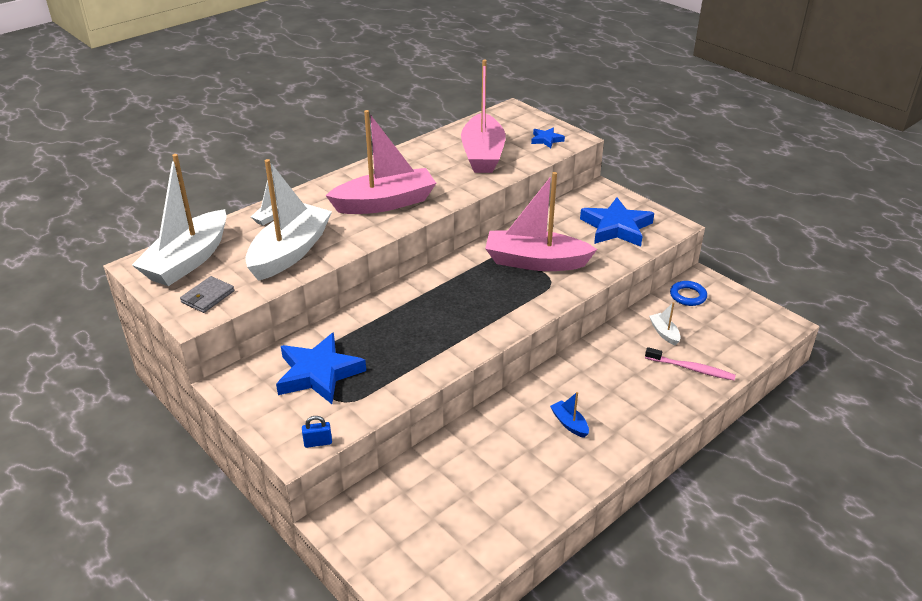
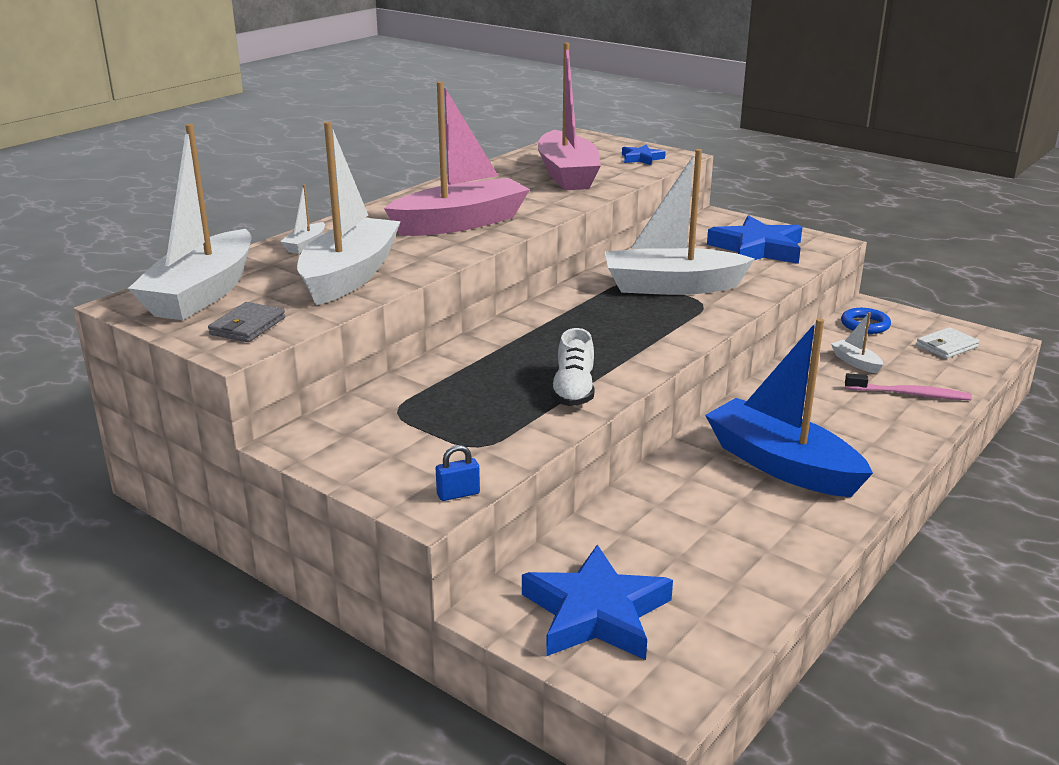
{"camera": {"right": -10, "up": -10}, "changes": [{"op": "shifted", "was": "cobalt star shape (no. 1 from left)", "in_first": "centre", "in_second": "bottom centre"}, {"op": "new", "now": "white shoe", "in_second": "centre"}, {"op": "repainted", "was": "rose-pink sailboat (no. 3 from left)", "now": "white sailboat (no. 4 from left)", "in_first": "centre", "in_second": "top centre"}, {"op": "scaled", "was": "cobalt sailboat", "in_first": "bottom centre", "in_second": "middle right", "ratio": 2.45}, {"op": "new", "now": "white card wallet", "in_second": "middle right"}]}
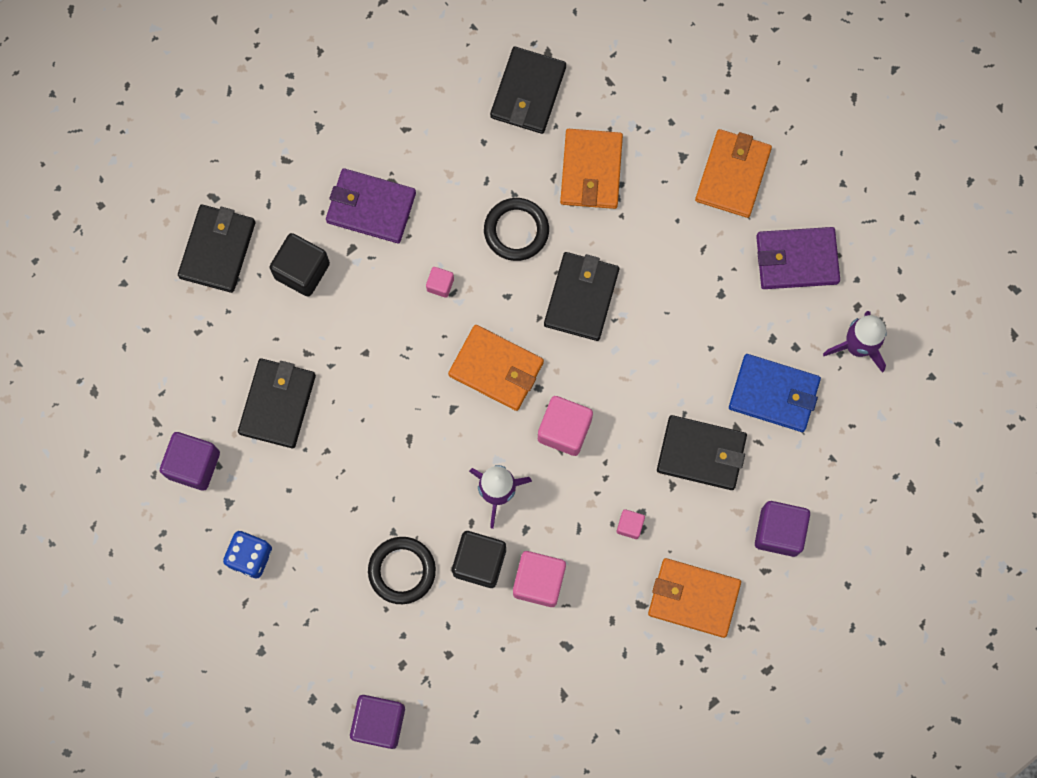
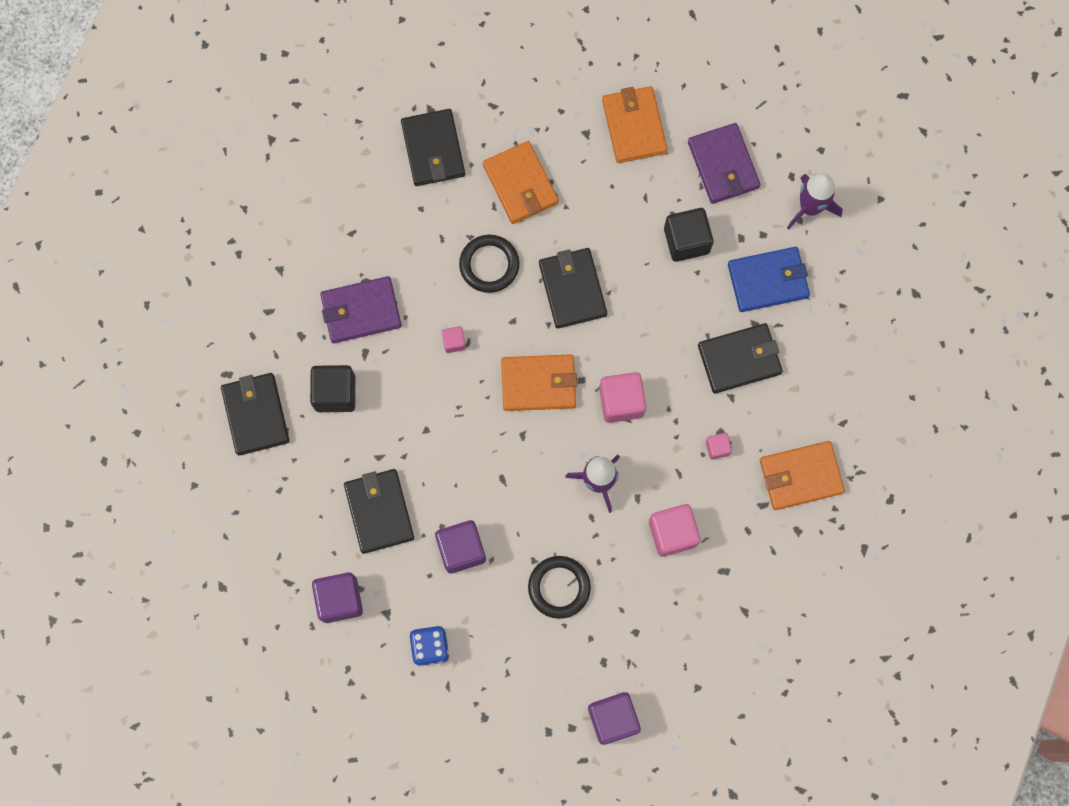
{"camera": {"right": -30, "up": 0}, "changes": [{"op": "shifted", "was": "violet cube (no. 3 from left in the first image)", "now": "violet cube (no. 2 from left)", "in_first": "bottom right", "in_second": "bottom centre"}, {"op": "shifted", "was": "ebony cube (no. 2 from left)", "in_first": "bottom centre", "in_second": "top centre"}, {"op": "rotated", "was": "violet card wallet (no. 2 from left)", "in_first": "top right", "in_second": "top right", "clockwise": -75}]}
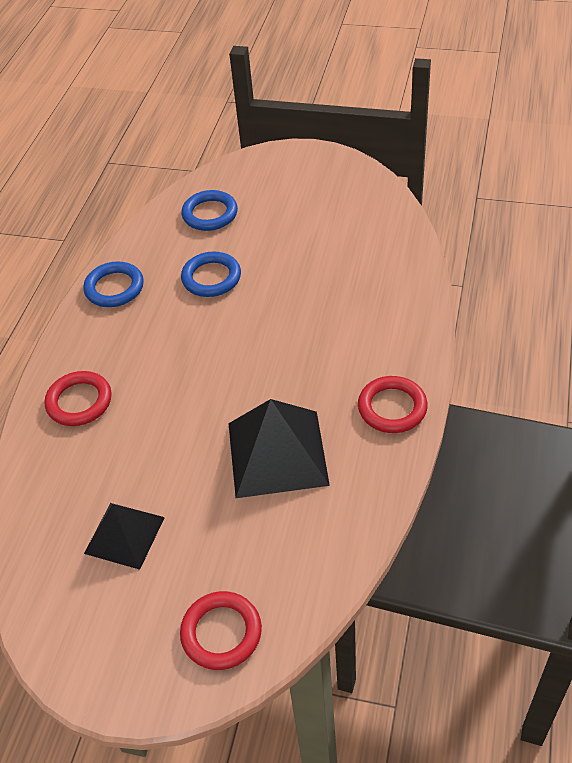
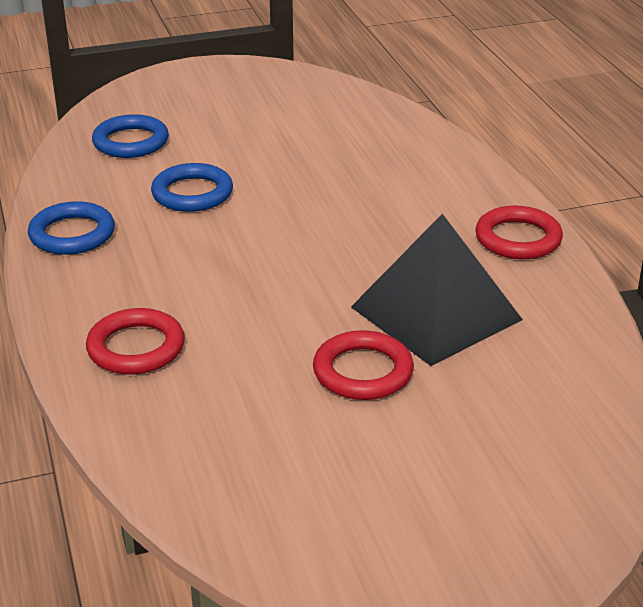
{"camera": {"right": -35, "up": -15}, "changes": [{"op": "shifted", "was": "red hoop (no. 2 from left)", "in_first": "bottom centre", "in_second": "centre"}, {"op": "gone", "was": "ebony solid pyramid (no. 1 from left)", "in_first": "bottom left"}]}
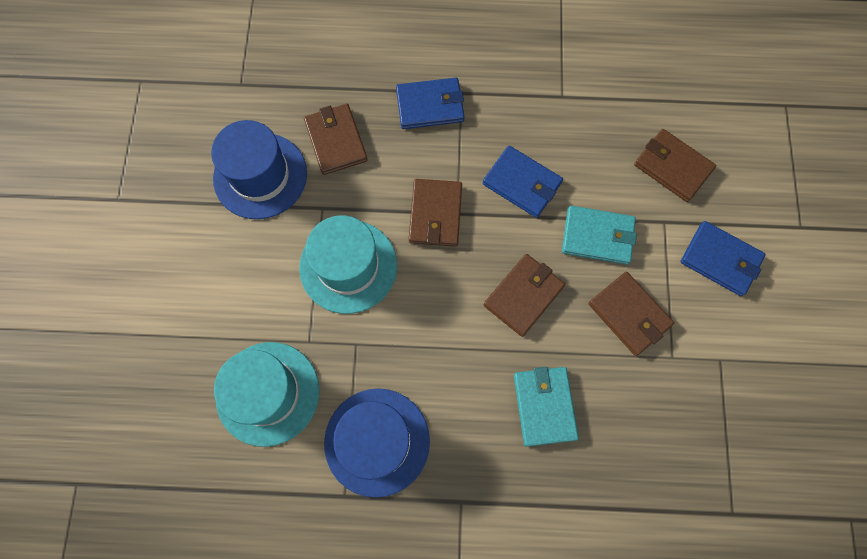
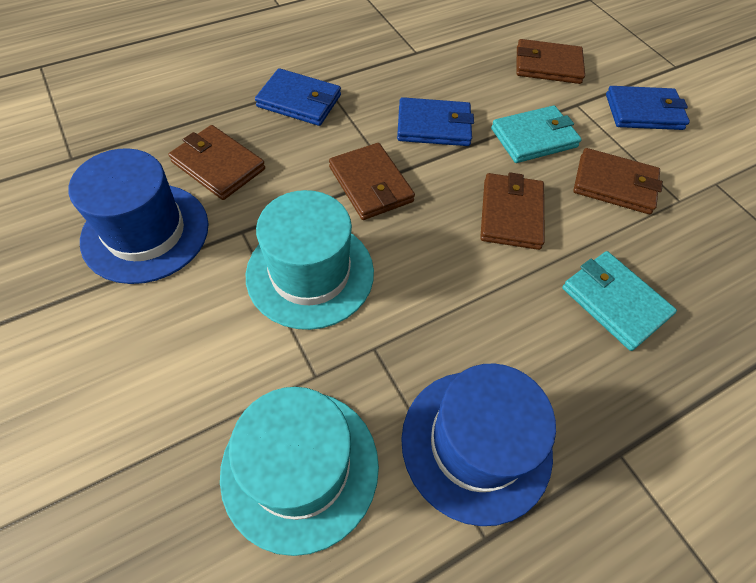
{"camera": {"right": -35, "up": -15}, "changes": [{"op": "rotated", "was": "cobalt card wallet (no. 1 from left)", "in_first": "top centre", "in_second": "top centre", "clockwise": 60}]}
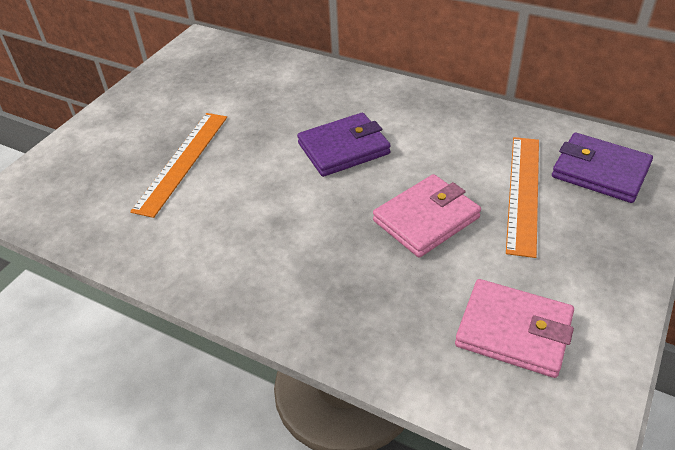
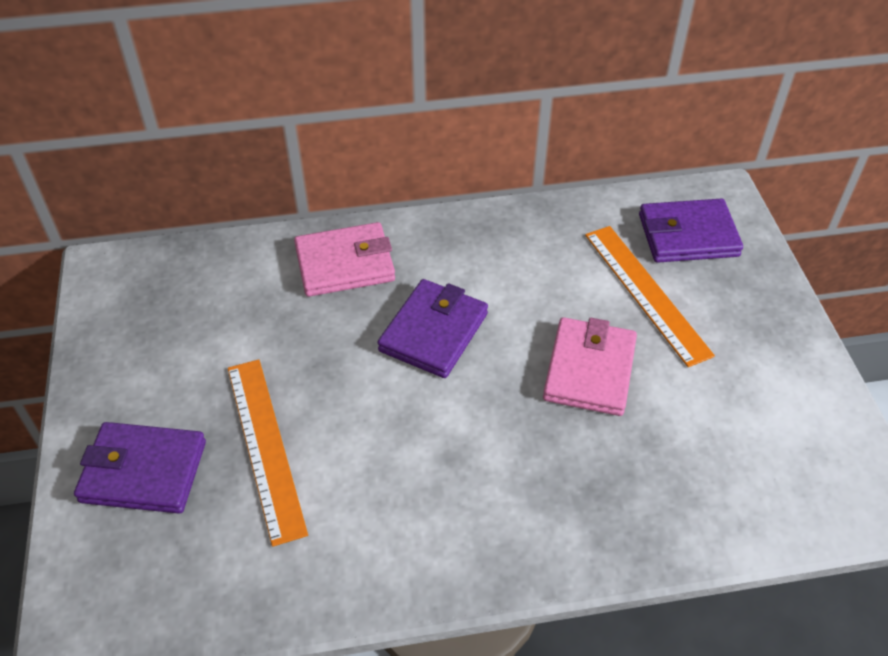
{"camera": {"right": -40, "up": 5}, "changes": [{"op": "new", "now": "violet card wallet (no. 1 from left)", "in_second": "bottom left"}, {"op": "shifted", "was": "rose-pink card wallet (no. 2 from left in the first image)", "now": "rose-pink card wallet (no. 1 from left)", "in_first": "bottom right", "in_second": "centre"}]}
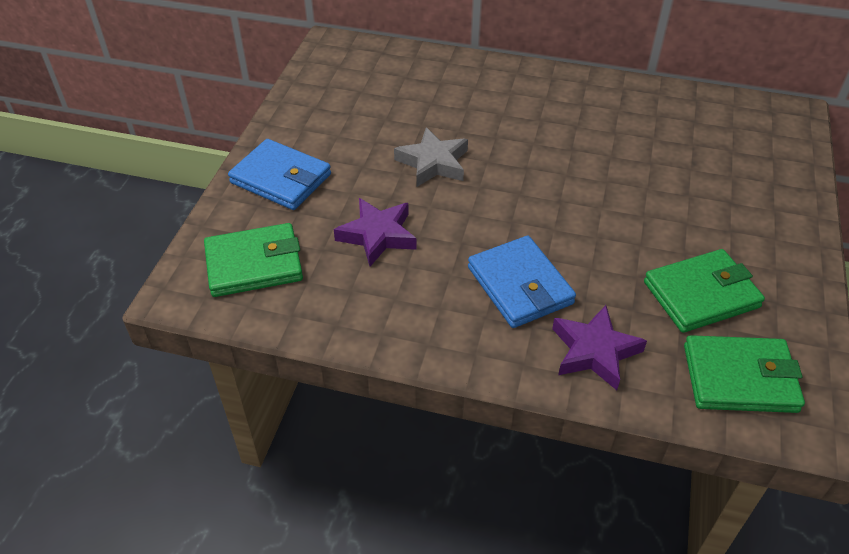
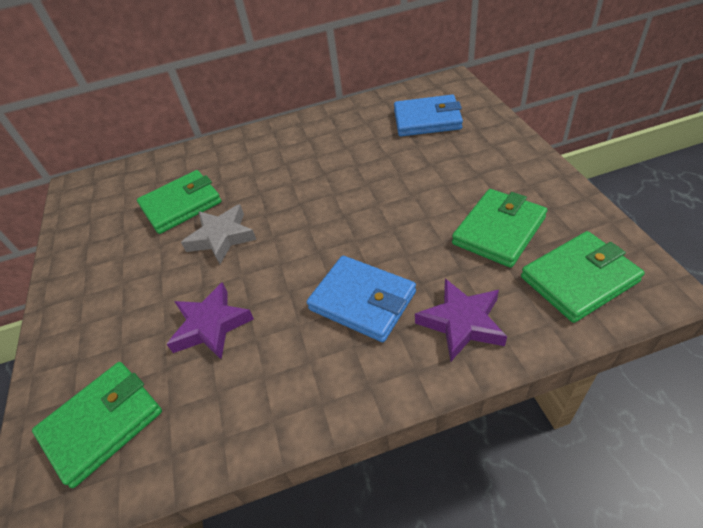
{"camera": {"right": -25, "up": 0}, "changes": [{"op": "new", "now": "emerald card wallet (no. 2 from left)", "in_second": "middle left"}, {"op": "shifted", "was": "cobalt card wallet (no. 1 from left in the first image)", "now": "cobalt card wallet (no. 2 from left)", "in_first": "top left", "in_second": "top centre"}]}
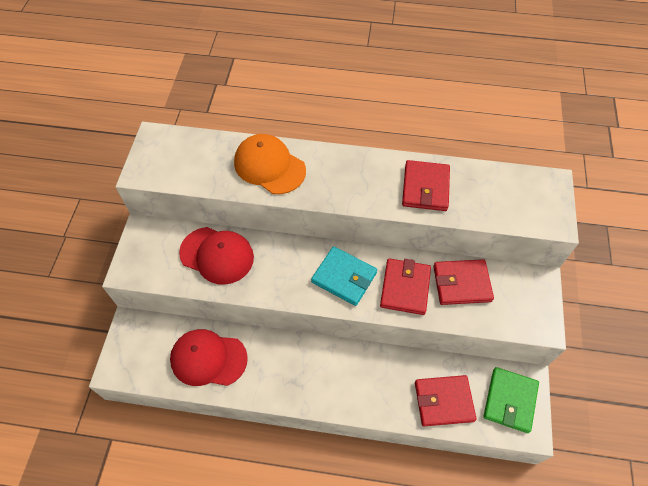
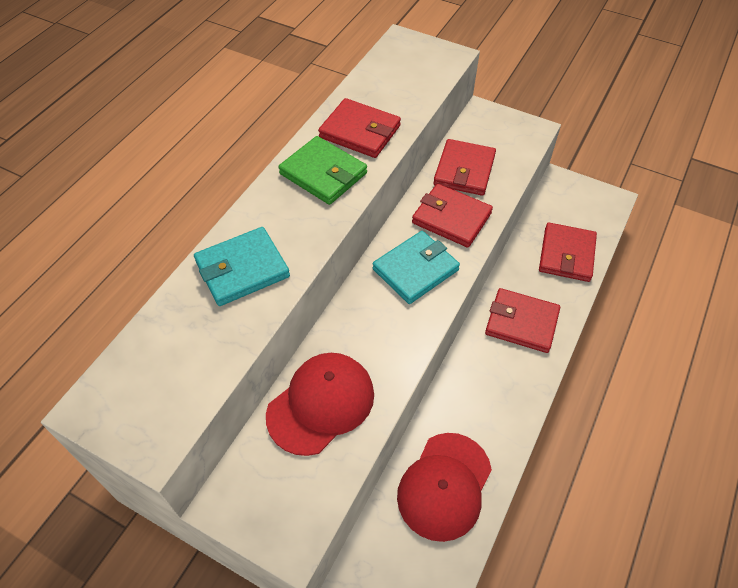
{"camera": {"right": -70, "up": -5}, "changes": [{"op": "swapped", "was": "bright orange baseball cap", "now": "teal card wallet (no. 1 from left)", "in_first": "centre", "in_second": "middle left"}, {"op": "shifted", "was": "emerald card wallet", "in_first": "bottom right", "in_second": "top centre"}, {"op": "new", "now": "red card wallet (no. 4 from left)", "in_second": "middle right"}]}
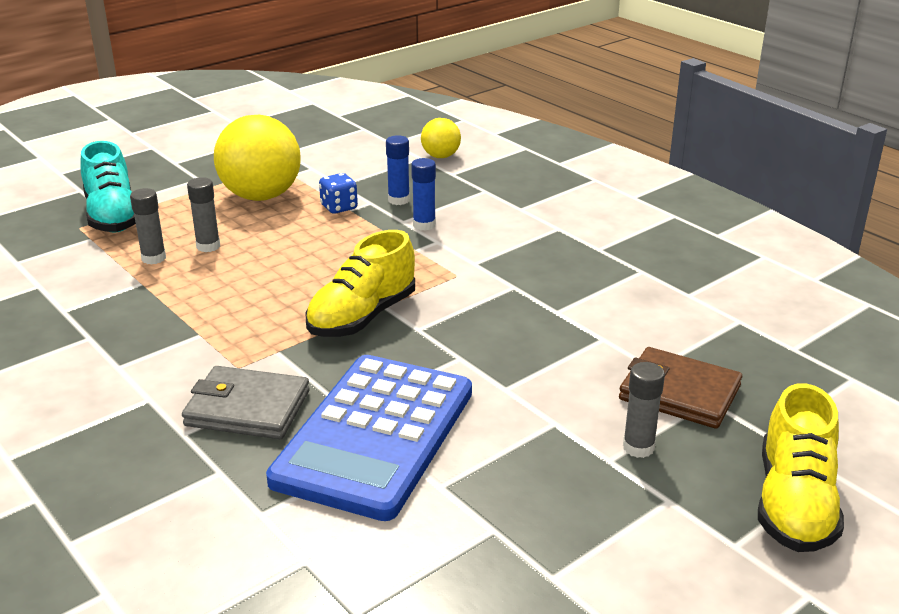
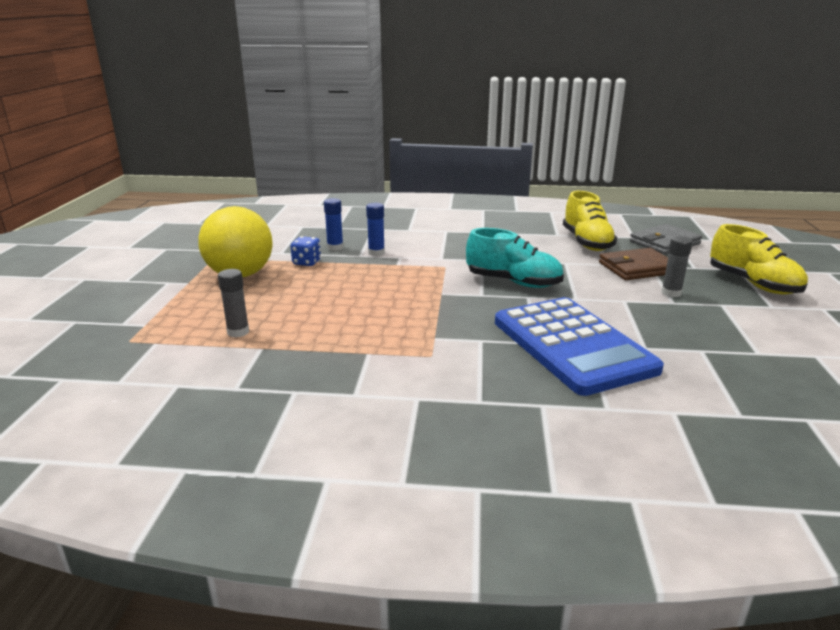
{"camera": {"right": -45, "up": -5}, "changes": [{"op": "shifted", "was": "teal shoe", "in_first": "top left", "in_second": "centre"}, {"op": "shifted", "was": "bright yellow shoe (no. 1 from left)", "in_first": "centre", "in_second": "middle right"}, {"op": "shifted", "was": "gray card wallet", "in_first": "middle left", "in_second": "middle right"}, {"op": "gone", "was": "gray glue stick (no. 2 from left)", "in_first": "middle left"}, {"op": "gone", "was": "bright yellow sphere (no. 2 from left)", "in_first": "top centre"}]}
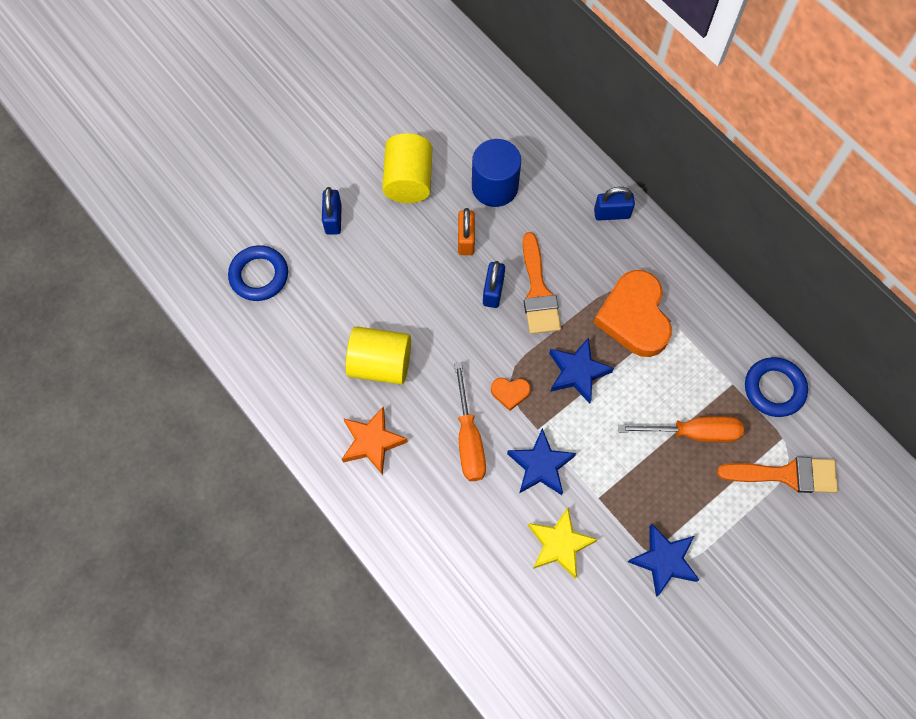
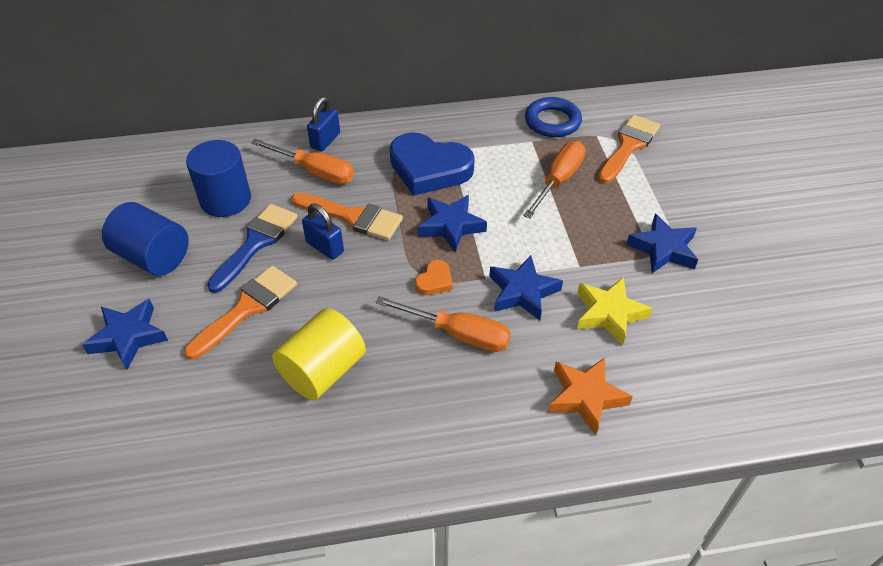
{"camera": {"right": -60, "up": -20}, "changes": [{"op": "swapped", "was": "cobalt small lock (no. 1 from left)", "now": "cobalt star shape (no. 1 from left)", "in_first": "top centre", "in_second": "middle left"}, {"op": "repainted", "was": "bright yellow solid cylinder (no. 2 from left)", "now": "cobalt solid cylinder (no. 1 from left)", "in_first": "top centre", "in_second": "middle left"}, {"op": "new", "now": "bright orange brush (no. 1 from left)", "in_second": "middle left"}, {"op": "swapped", "was": "bright orange small lock", "now": "cobalt brush", "in_first": "top centre", "in_second": "middle left"}, {"op": "new", "now": "bright orange flat screwdriver (no. 1 from left)", "in_second": "top centre"}, {"op": "repainted", "was": "bright orange heart (no. 2 from left)", "now": "cobalt heart", "in_first": "middle right", "in_second": "top centre"}, {"op": "shifted", "was": "bright orange star shape", "in_first": "centre", "in_second": "bottom right"}, {"op": "gone", "was": "cobalt hoop (no. 1 from left)", "in_first": "middle left"}]}
